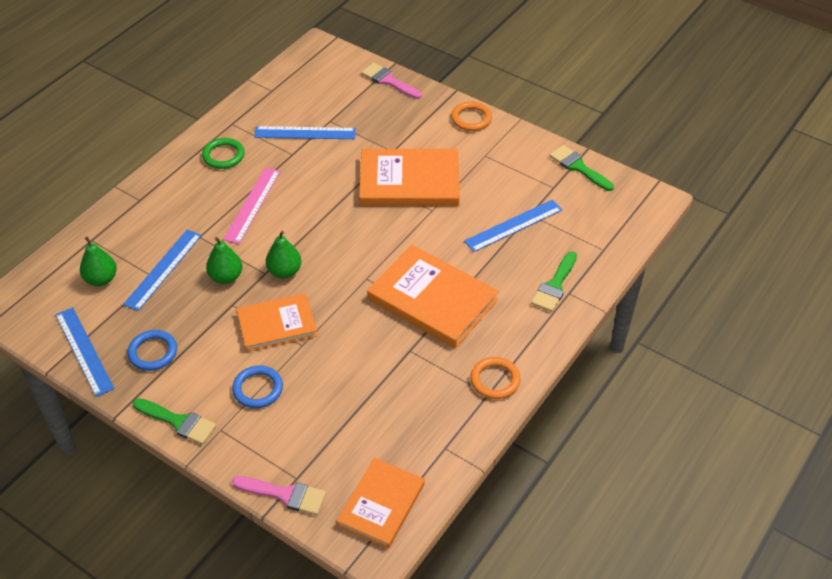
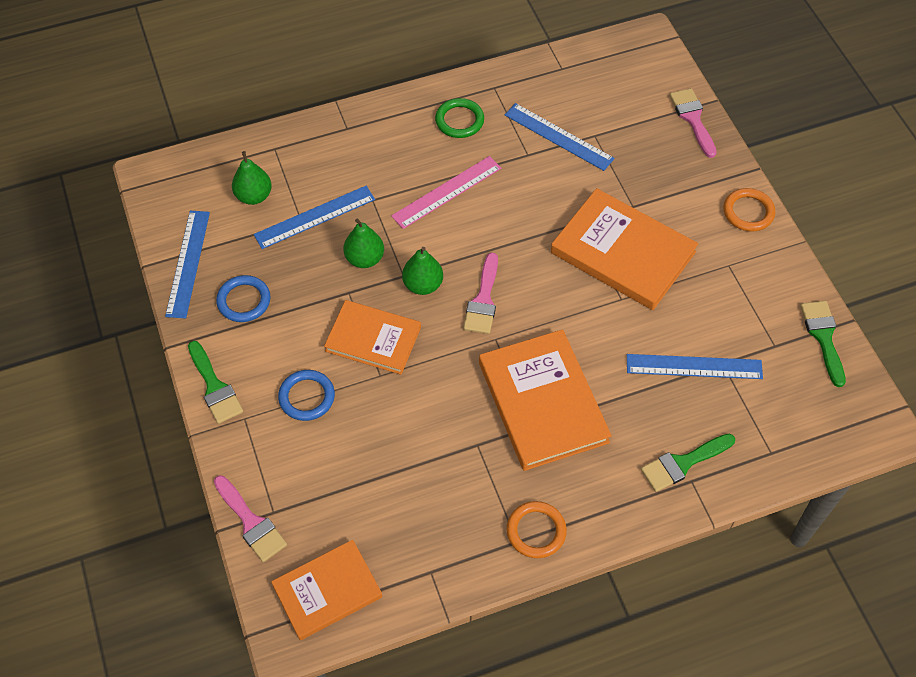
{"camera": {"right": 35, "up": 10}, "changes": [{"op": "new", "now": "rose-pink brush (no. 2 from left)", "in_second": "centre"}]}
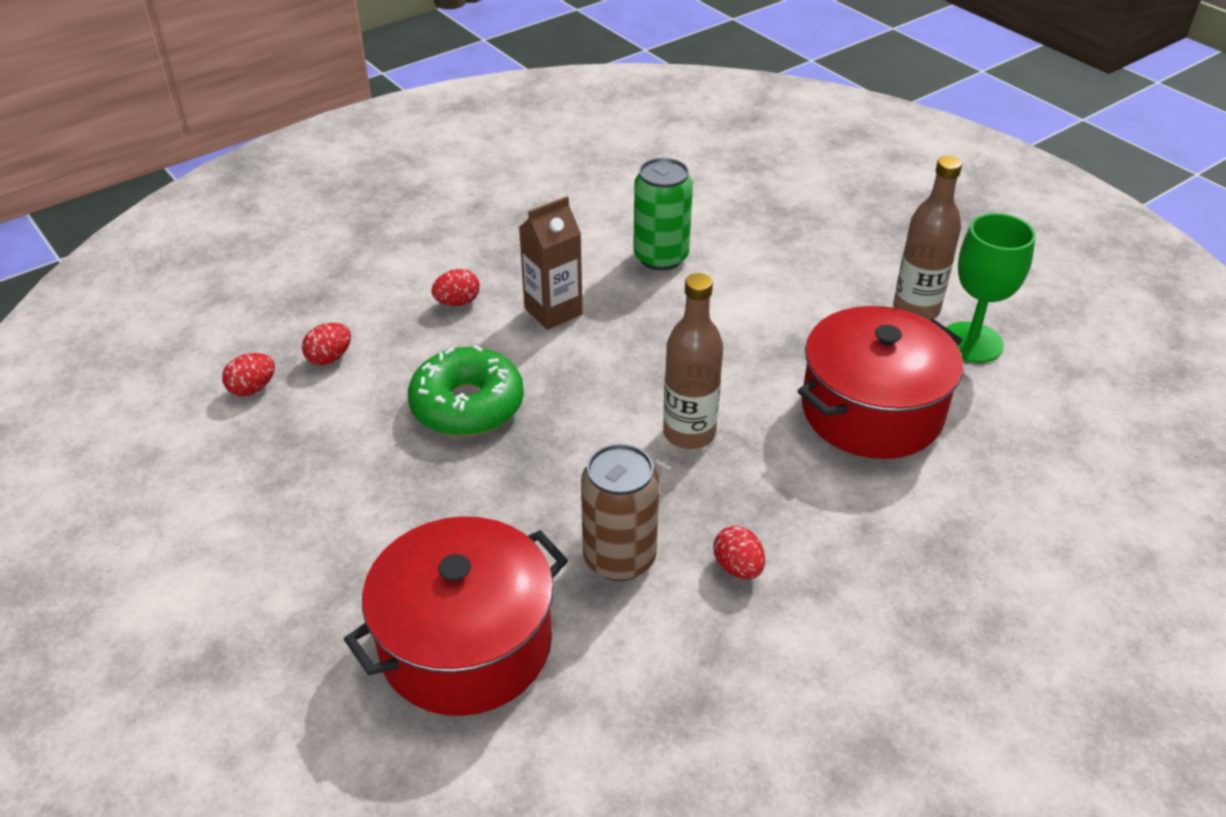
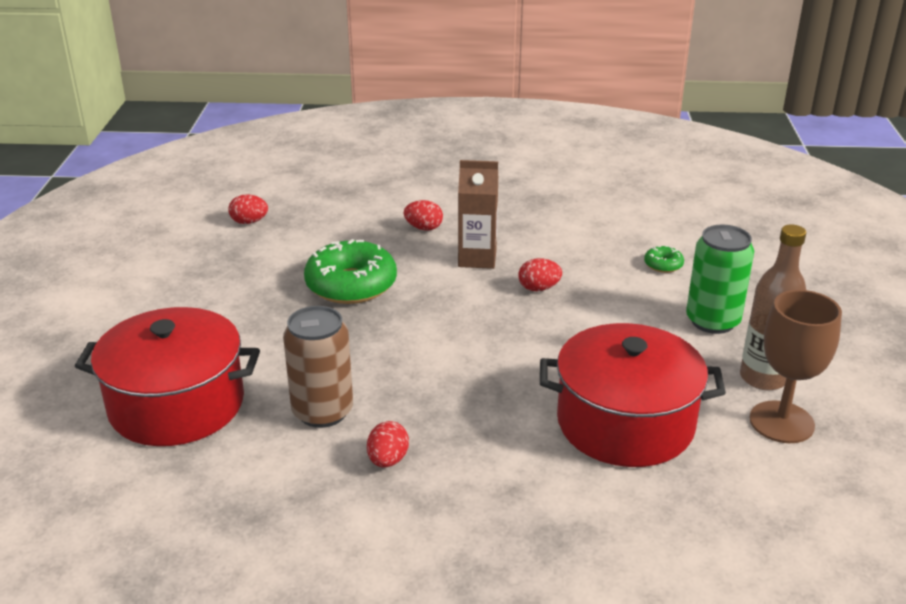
{"camera": {"right": 40, "up": -10}, "changes": [{"op": "shifted", "was": "red egg (no. 2 from left in the first image)", "now": "red egg (no. 4 from left)", "in_first": "middle left", "in_second": "centre"}, {"op": "new", "now": "emerald donut (no. 2 from left)", "in_second": "middle right"}, {"op": "shifted", "was": "emerald soda can", "in_first": "top centre", "in_second": "middle right"}, {"op": "repainted", "was": "emerald chalice", "now": "dark brown chalice", "in_first": "middle right", "in_second": "middle right"}, {"op": "gone", "was": "dark brown drink bottle (no. 1 from left)", "in_first": "centre"}]}
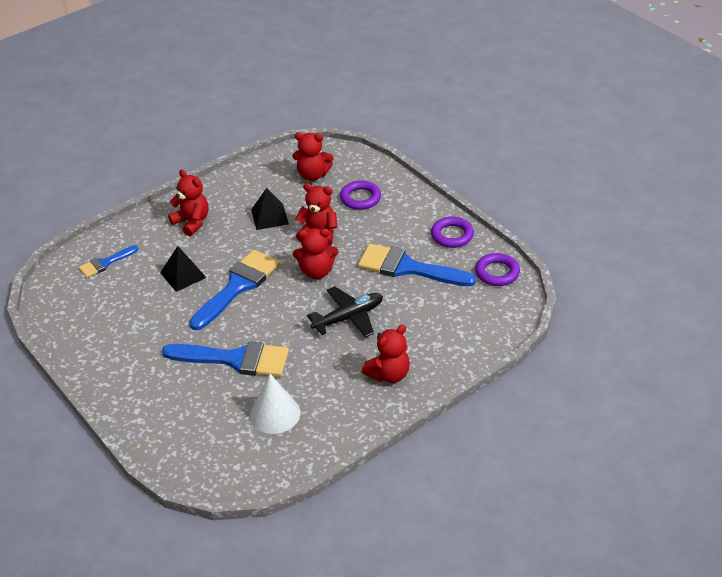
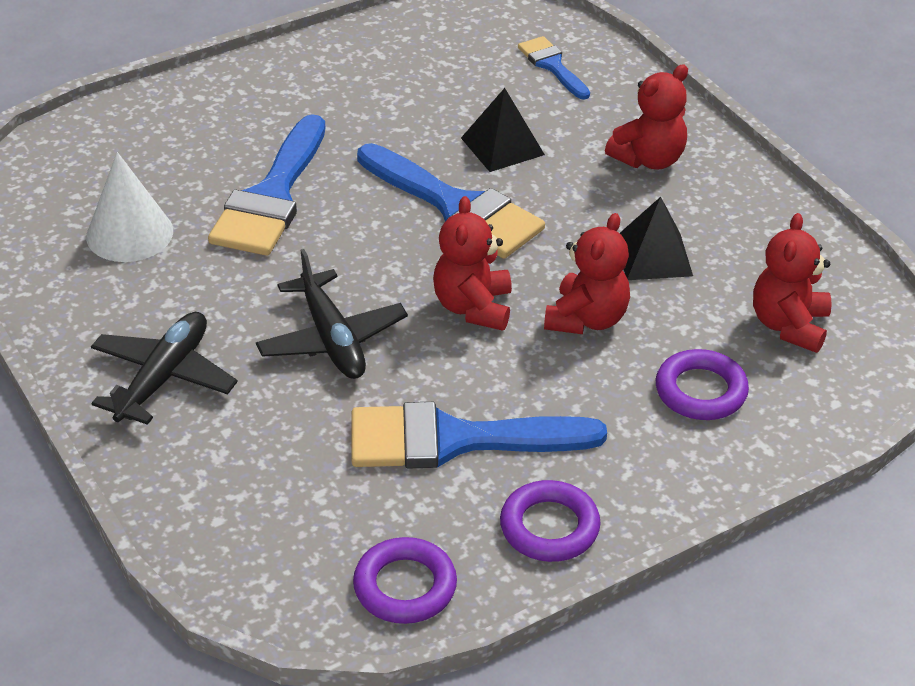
{"camera": {"right": 95, "up": 0}, "changes": [{"op": "swapped", "was": "red teddy bear (no. 5 from left)", "now": "ebony toy plane (no. 1 from left)", "in_first": "centre", "in_second": "middle left"}, {"op": "rotated", "was": "cobalt brush (no. 4 from left in the first image)", "in_first": "centre", "in_second": "centre", "clockwise": -120}]}
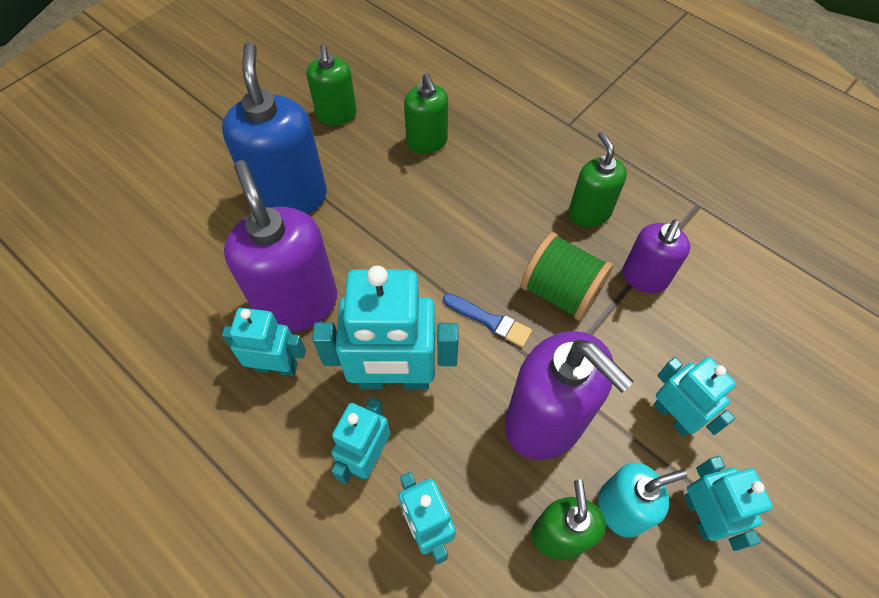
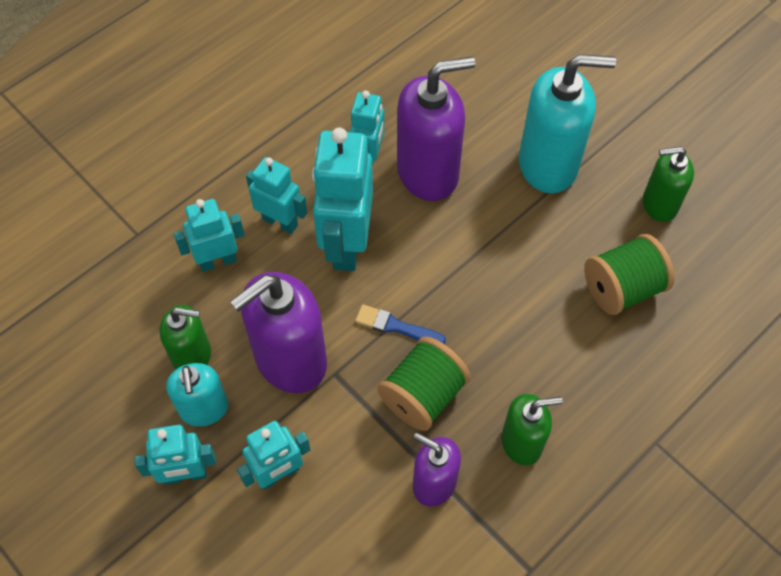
{"camera": {"right": 95, "up": 0}, "changes": [{"op": "rotated", "was": "cobalt brush", "in_first": "centre", "in_second": "centre", "clockwise": 75}, {"op": "repainted", "was": "cobalt pump bottle", "now": "teal pump bottle (no. 2 from left)", "in_first": "top left", "in_second": "top right"}, {"op": "swapped", "was": "emerald pump bottle (no. 2 from left)", "now": "emerald reel of thread (no. 2 from left)", "in_first": "top centre", "in_second": "middle right"}]}
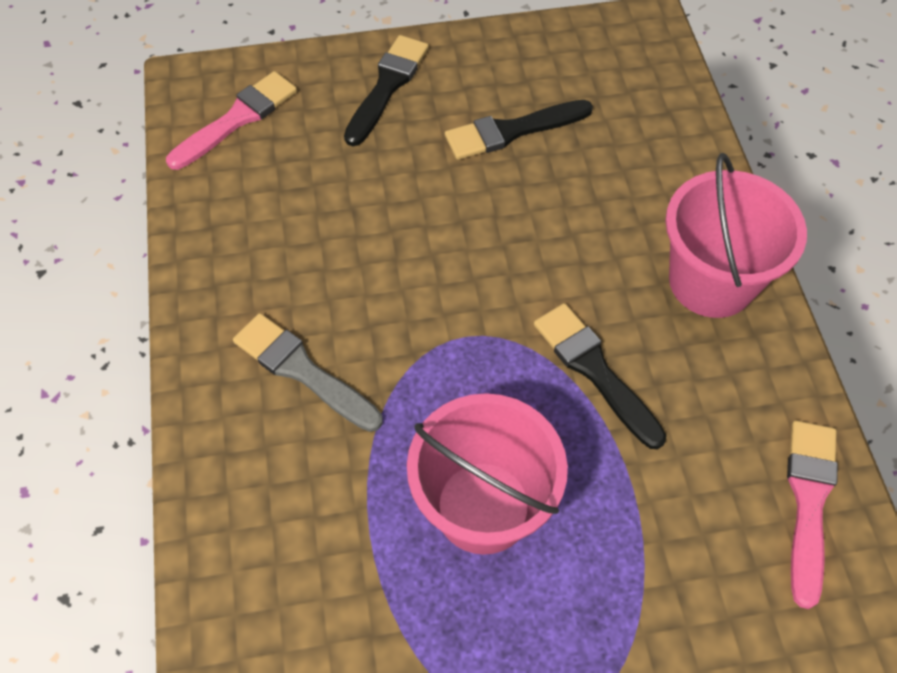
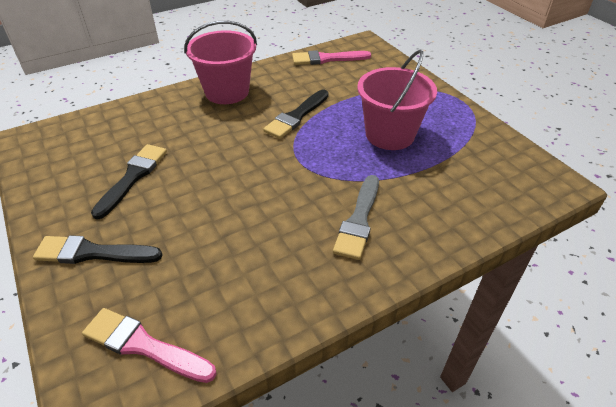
{"camera": {"right": -110, "up": -15}, "changes": [{"op": "rotated", "was": "ebony brush (no. 2 from left)", "in_first": "top centre", "in_second": "middle left", "clockwise": -120}]}
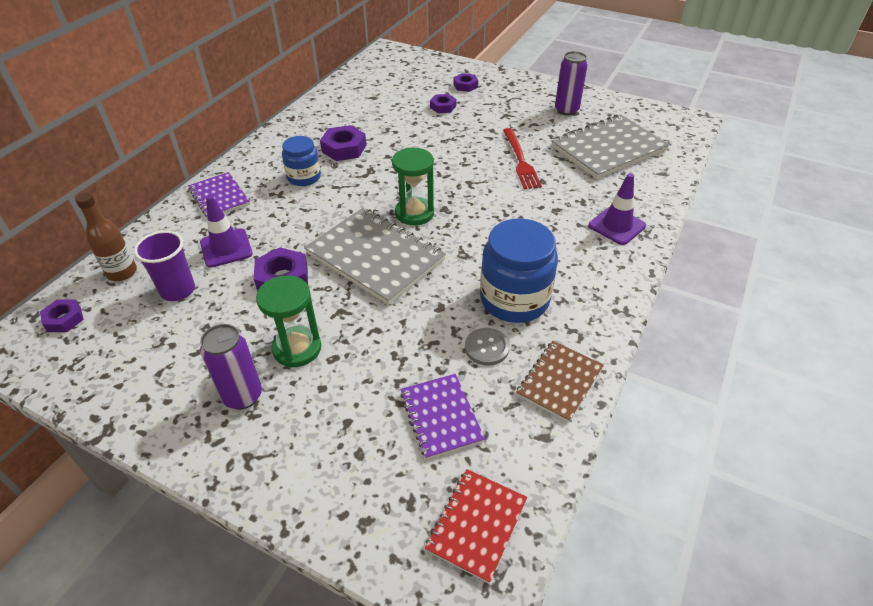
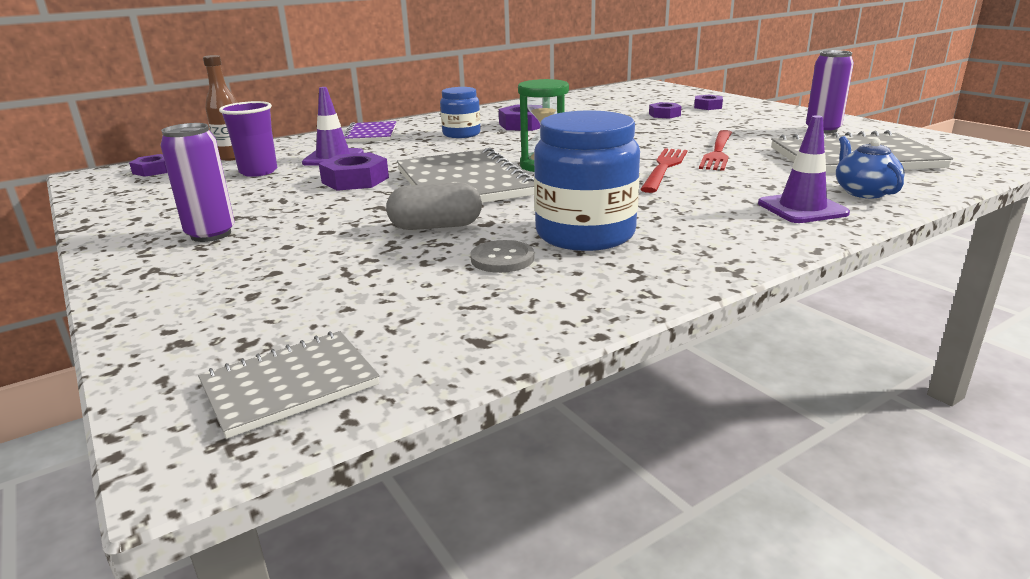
{"camera": {"right": 30, "up": -20}, "changes": [{"op": "repainted", "was": "red notepad", "now": "gray notepad (no. 1 from left)", "in_first": "bottom centre", "in_second": "middle left"}, {"op": "new", "now": "gray pill", "in_second": "centre"}, {"op": "new", "now": "red fork (no. 1 from left)", "in_second": "top centre"}, {"op": "new", "now": "cobalt tea pot", "in_second": "top right"}, {"op": "gone", "was": "emerald sand timer (no. 1 from left)", "in_first": "middle left"}, {"op": "gone", "was": "violet notepad (no. 2 from left)", "in_first": "bottom centre"}, {"op": "gone", "was": "dark brown notepad", "in_first": "centre"}]}
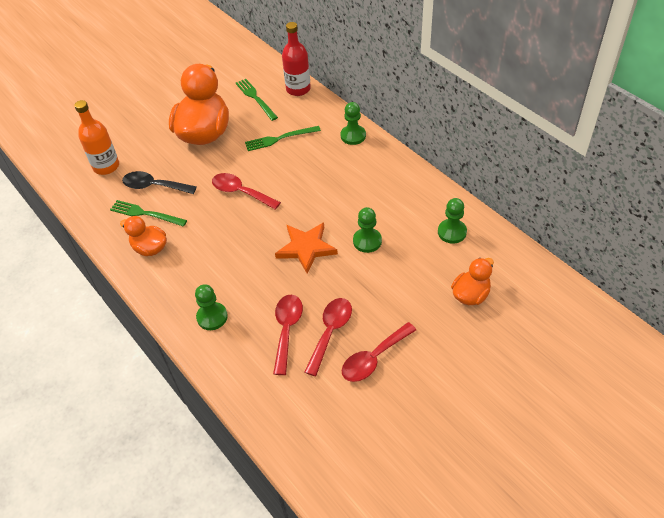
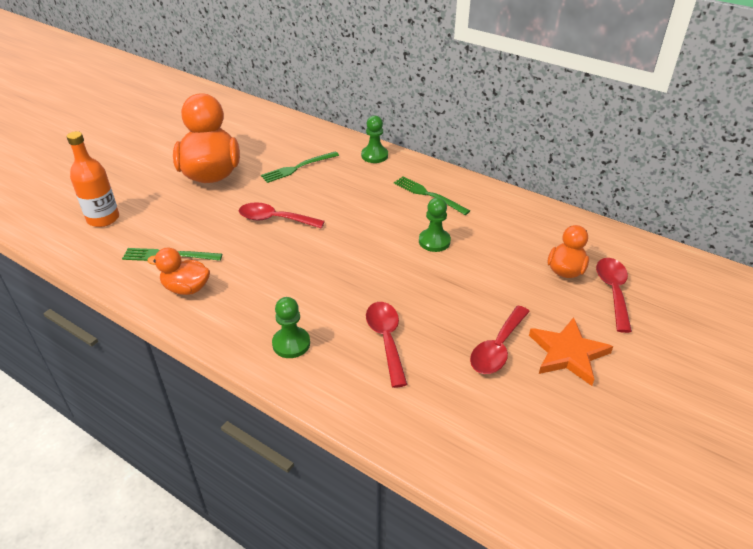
{"camera": {"right": -20, "up": -10}, "changes": [{"op": "shifted", "was": "emerald fork (no. 2 from left in the first image)", "now": "emerald fork (no. 3 from left)", "in_first": "top centre", "in_second": "centre"}, {"op": "shifted", "was": "bright orange star shape", "in_first": "centre", "in_second": "middle right"}, {"op": "shifted", "was": "red spoon (no. 3 from left in the first image)", "now": "red spoon (no. 4 from left)", "in_first": "centre", "in_second": "middle right"}, {"op": "gone", "was": "ebony spoon", "in_first": "middle left"}, {"op": "gone", "was": "red drink bottle", "in_first": "top centre"}, {"op": "gone", "was": "emerald pawn (no. 4 from left)", "in_first": "middle right"}]}
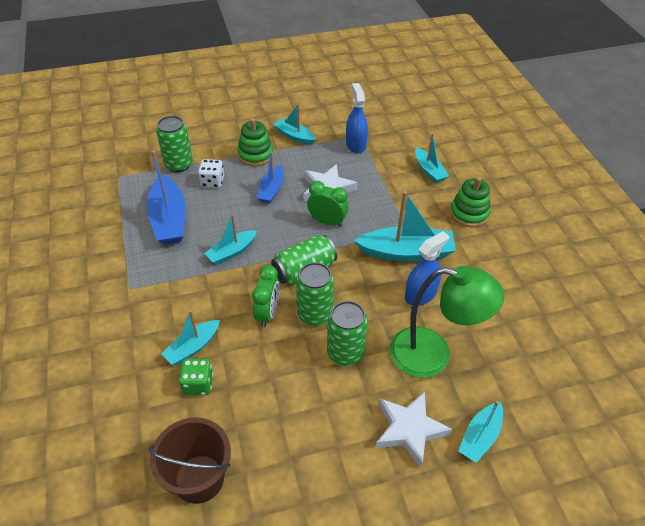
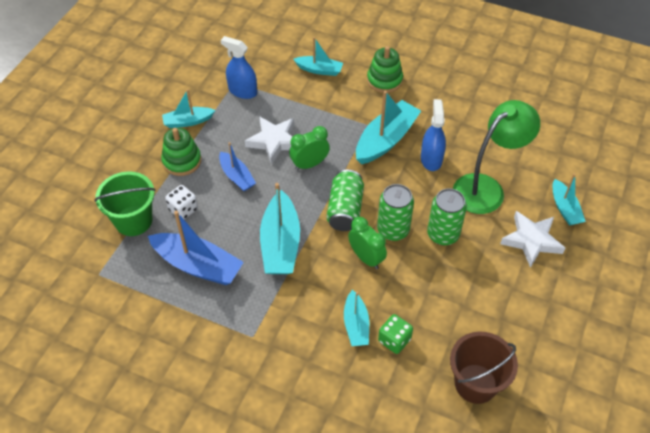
{"camera": {"right": -50, "up": 5}, "changes": [{"op": "swapped", "was": "emerald soda can (no. 1 from left)", "now": "emerald bucket", "in_first": "top left", "in_second": "middle left"}, {"op": "scaled", "was": "teal sailboat (no. 2 from left)", "in_first": "centre", "in_second": "centre", "ratio": 1.7}]}
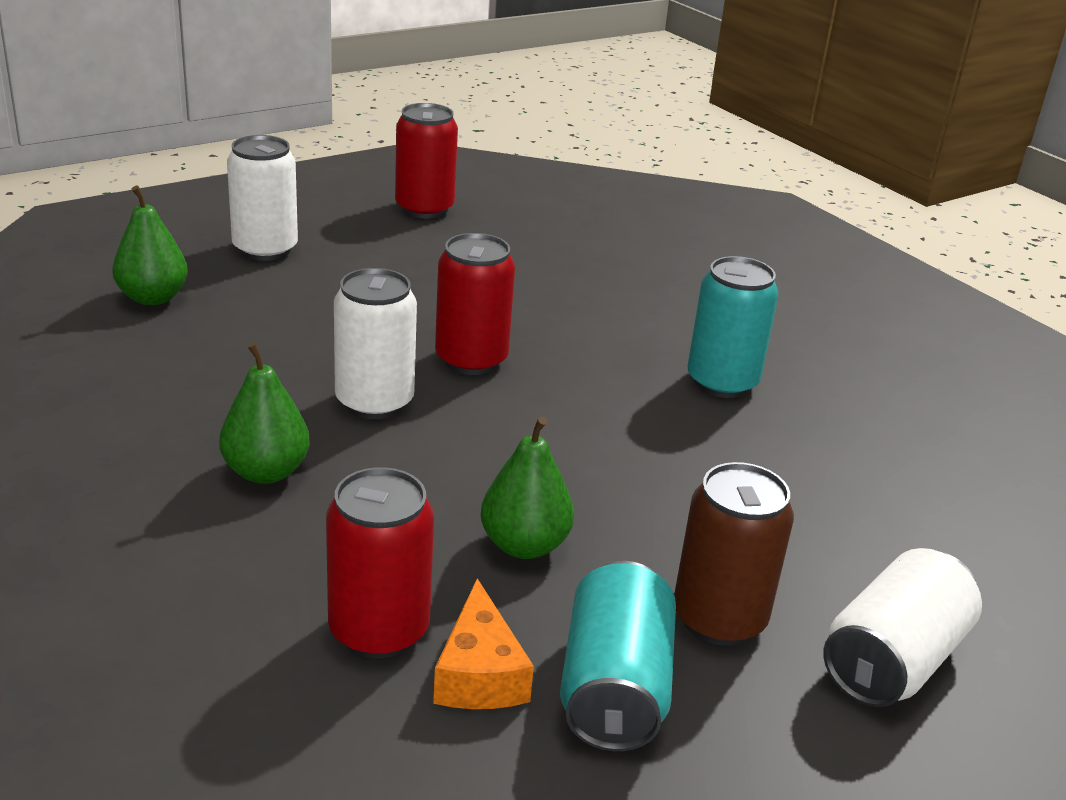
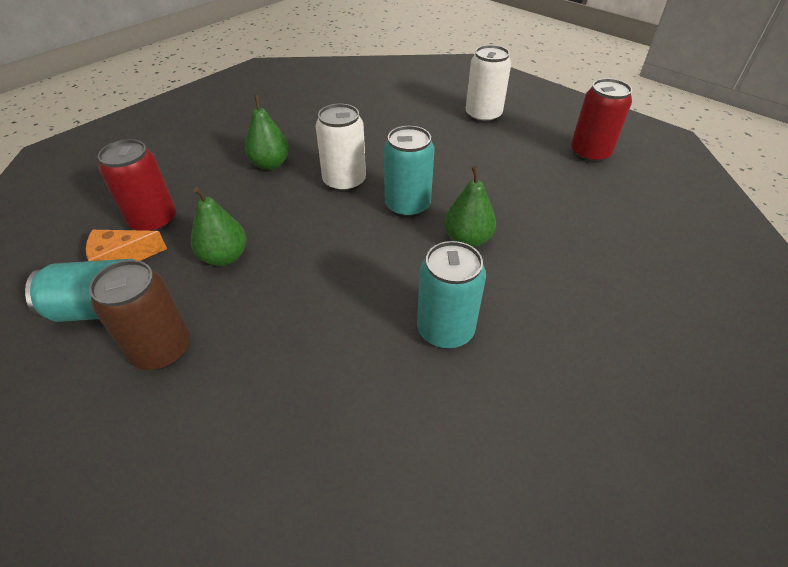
{"camera": {"right": 80, "up": 15}, "changes": [{"op": "repainted", "was": "red soda can (no. 3 from left)", "now": "teal soda can (no. 2 from left)", "in_first": "centre", "in_second": "top centre"}, {"op": "shifted", "was": "emerald toy pear (no. 1 from left in the first image)", "now": "emerald toy pear (no. 3 from left)", "in_first": "top left", "in_second": "centre"}, {"op": "gone", "was": "white soda can (no. 3 from left)", "in_first": "bottom right"}]}
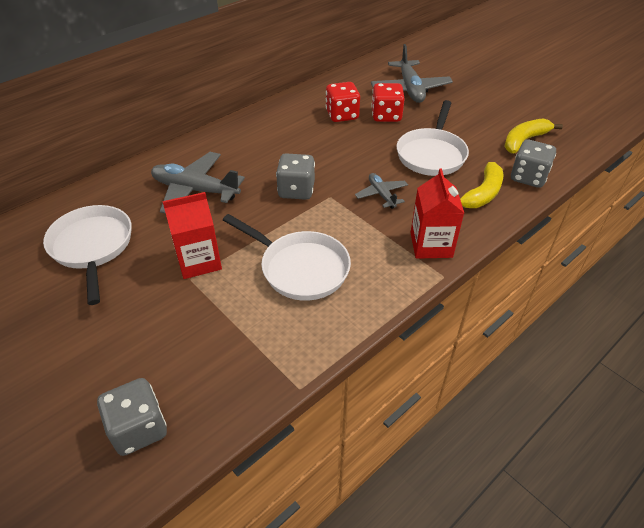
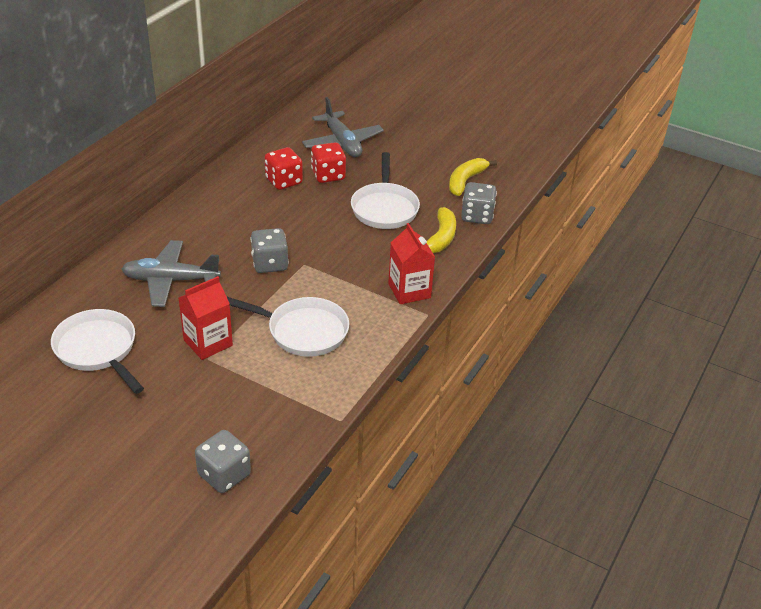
{"camera": {"right": -20, "up": -5}, "changes": [{"op": "gone", "was": "gray toy plane (no. 2 from left)", "in_first": "centre"}]}
